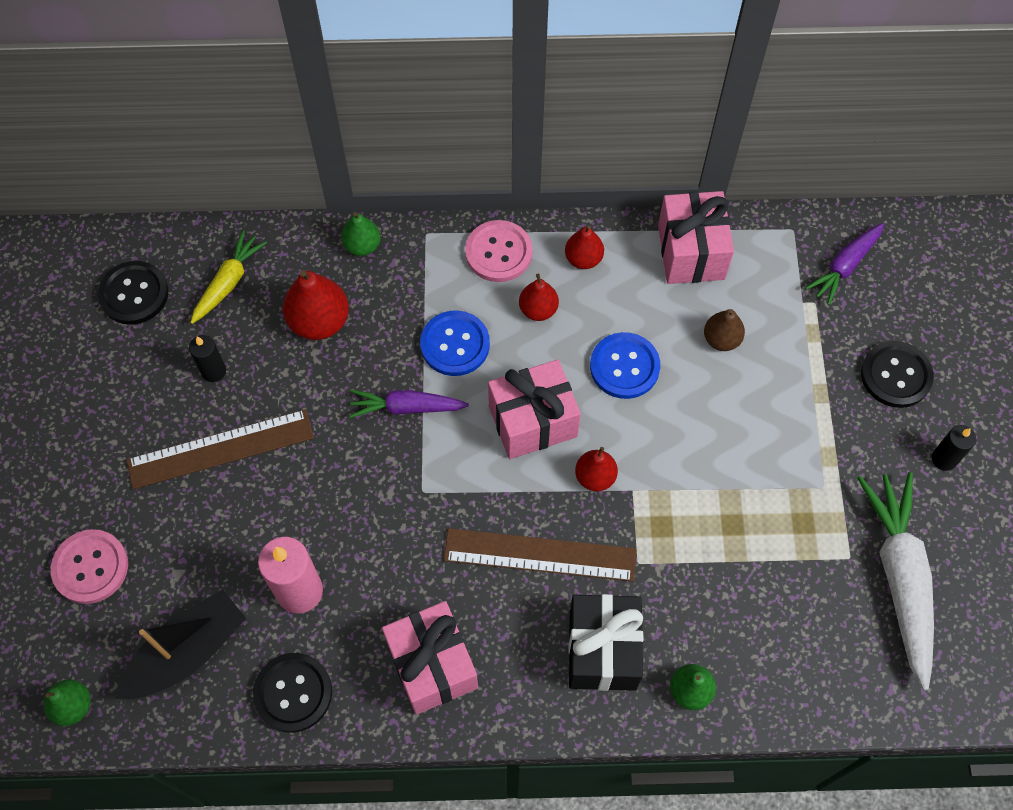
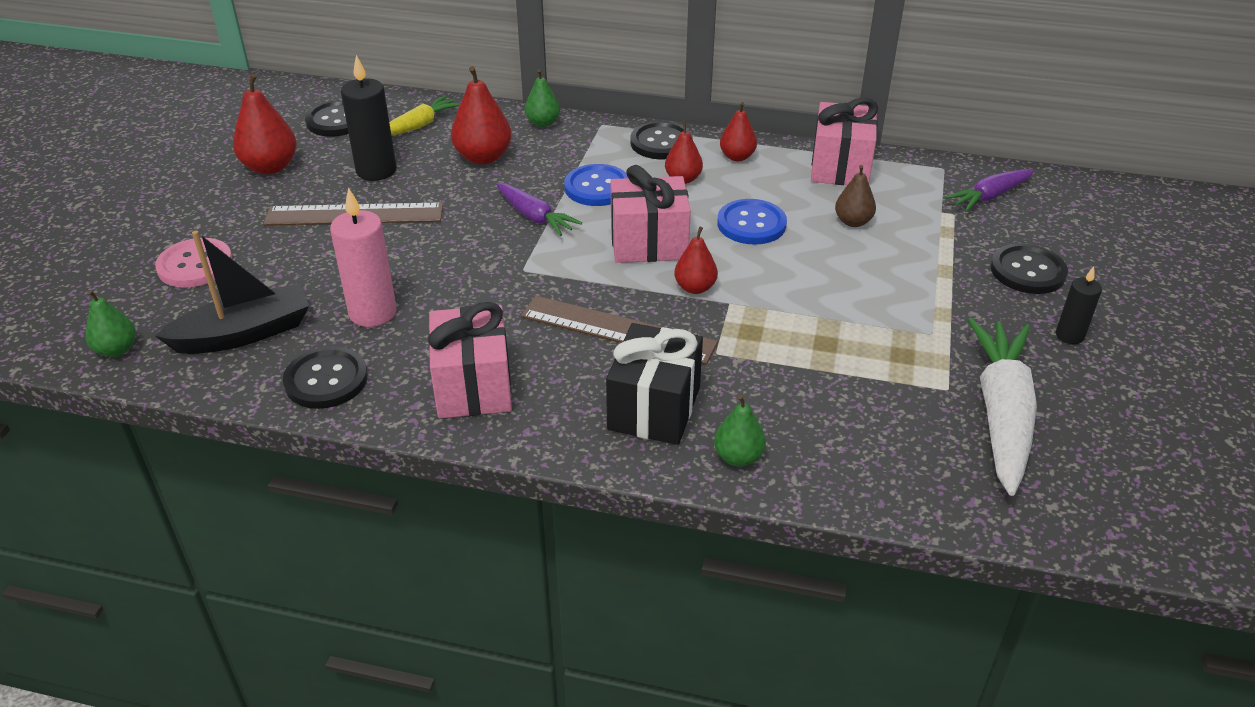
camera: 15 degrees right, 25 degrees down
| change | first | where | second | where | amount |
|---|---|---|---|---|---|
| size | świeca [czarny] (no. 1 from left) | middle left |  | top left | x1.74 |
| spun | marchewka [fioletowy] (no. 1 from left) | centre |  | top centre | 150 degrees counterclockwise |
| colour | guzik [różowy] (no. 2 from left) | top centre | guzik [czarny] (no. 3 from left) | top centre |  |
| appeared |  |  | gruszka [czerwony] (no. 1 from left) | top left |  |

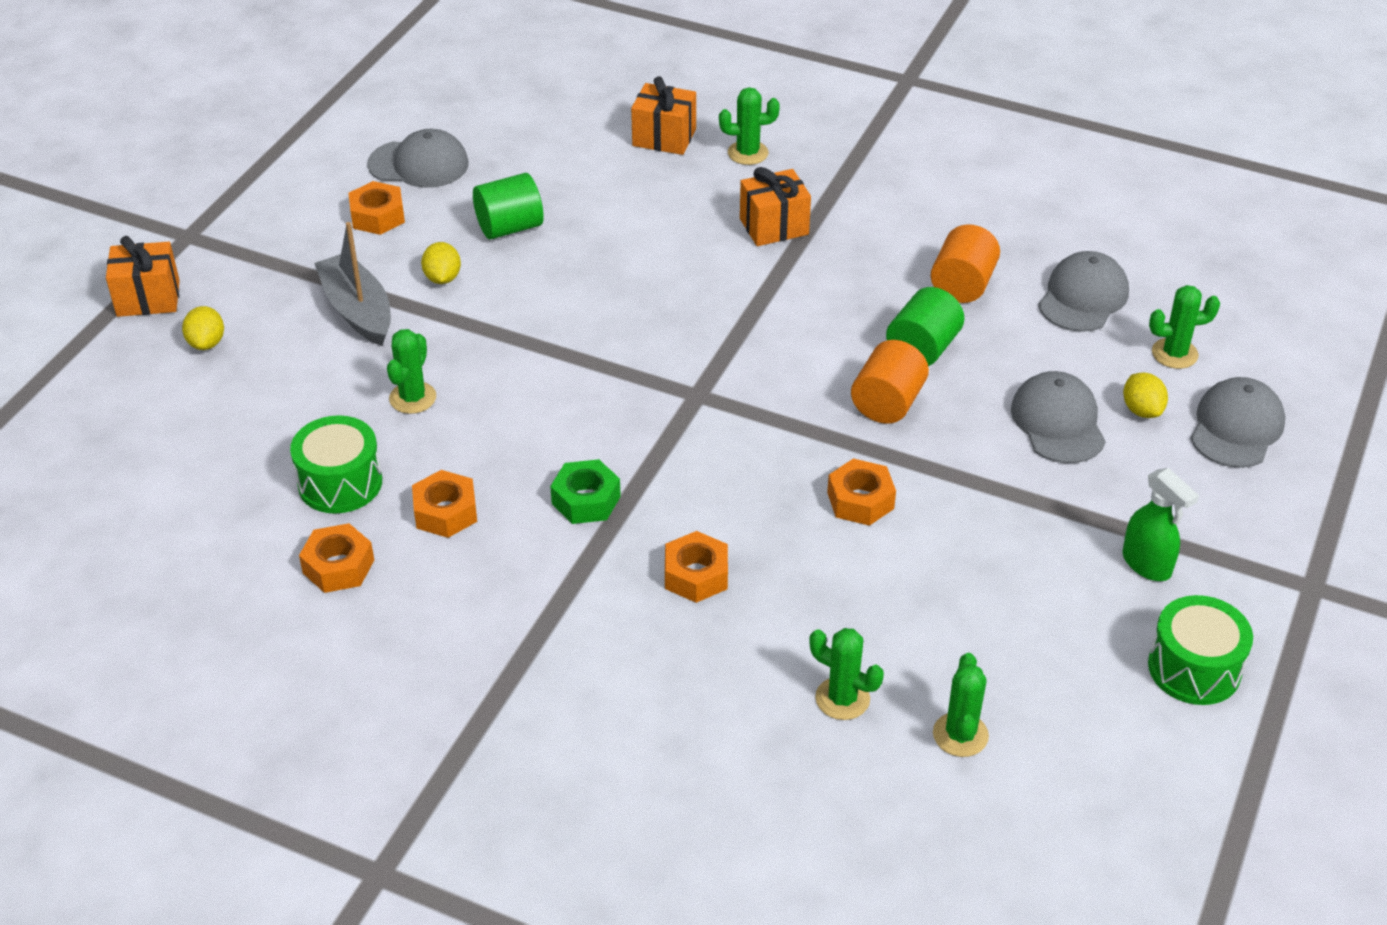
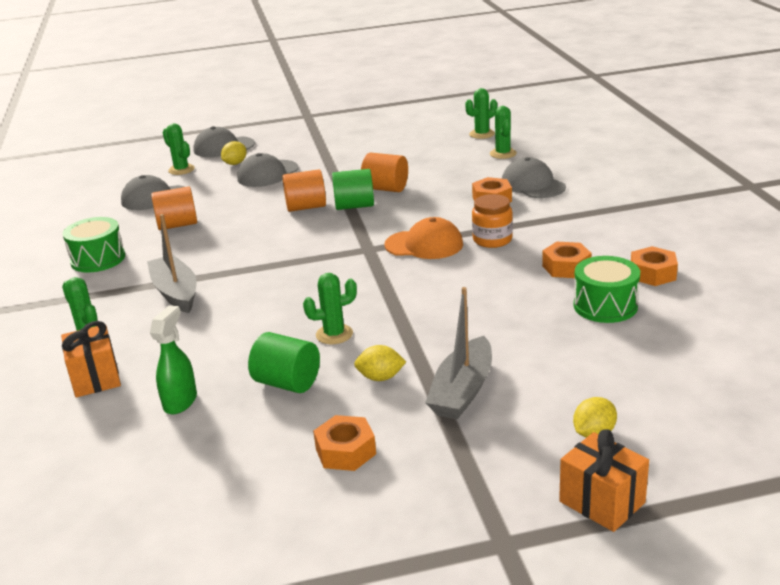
camera: 125 degrees left, 15 degrees down
| change | first | where | second | where | amount |
|---|---|---|---|---|---|
| relocated | czapka [szary] (no. 1 from left in the first image) | top left | czapka [szary] (no. 4 from left) | top right |  |
| relocated | kaktus [zielony] (no. 1 from left in the first image) | middle left | kaktus [zielony] (no. 3 from left) | centre |  |
| spun | cytryna [żółty] (no. 2 from left) | top left |  | centre | 45 degrees clockwise |
| exchanged | nakrętka [zielony] | centre | słoik [pomarańczowy] | centre |  |
| exchanged | prezent [pomarańczowy] (no. 3 from left) | top centre | łódka [szary] (no. 1 from left) | middle left |  |
| exchanged | nakrętka [pomarańczowy] (no. 5 from left) | centre | walec [pomarańczowy] (no. 3 from left) | top centre |  |
| relocated | walec [zielony] (no. 2 from left) | middle right |  | top centre |  |
| relocated | spryskiwacz [zielony] | middle right |  | middle left |  |
| relocated | bęben [zielony] (no. 2 from left in the first image) | bottom right | bęben [zielony] (no. 1 from left) | middle left |  |
| appeared |  |  | czapka [pomarańczowy] | centre |  |

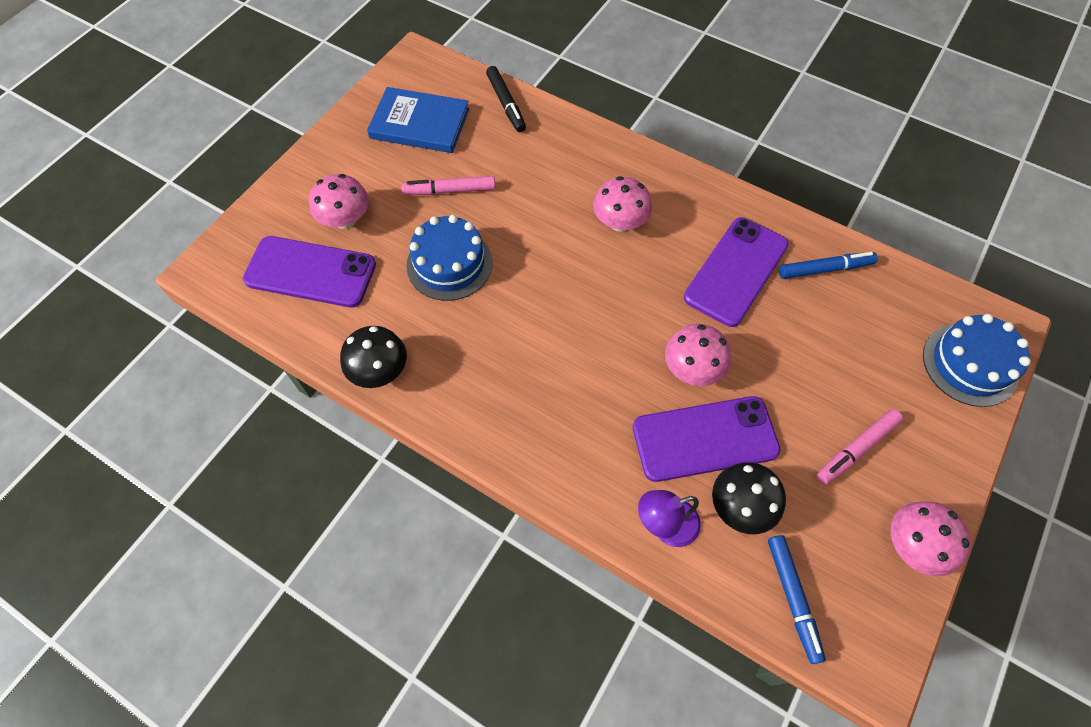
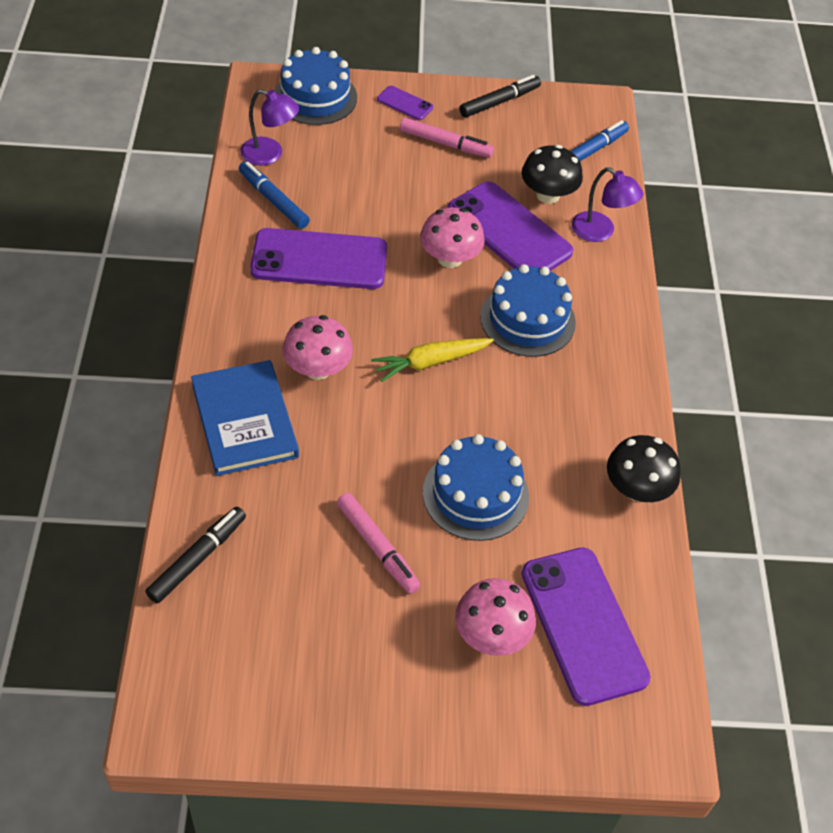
camera: 125 degrees left, 10 degrees down
| change | first | where | second | where | amount |
|---|---|---|---|---|---|
| relocated | książka [niebieski] | top centre |  | middle left |  |
| exchanged | grzyb [różowy] (no. 4 from left) | bottom right | flamaster [czarny] (no. 2 from left) | top centre |  |
| appeared |  |  | lampka [fioletowy] (no. 1 from left) | top left |  |
| appeared |  |  | marchewka [żółty] | centre |  |
| appeared |  |  | telefon [fioletowy] (no. 2 from left) | top centre |  |
| appeared |  |  | tort [niebieski] (no. 3 from left) | centre |  |

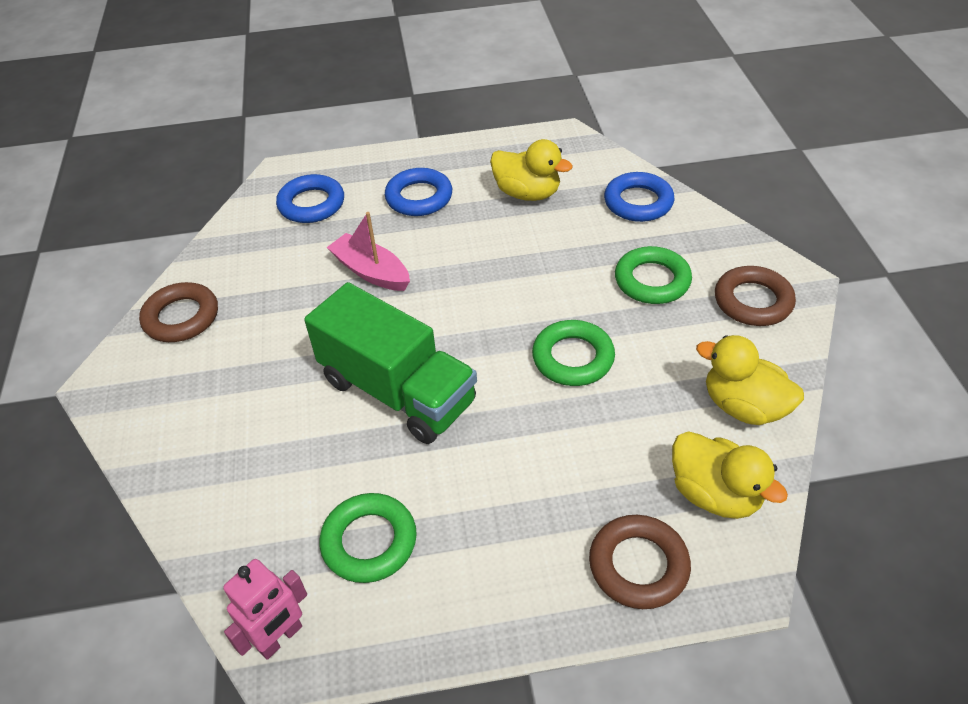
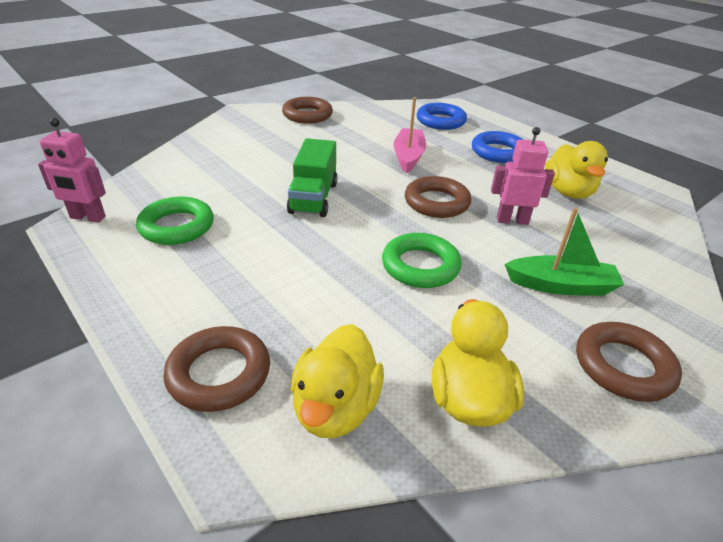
camera: 55 degrees right, 10 degrees down
| change | first | where | second | where | amount |
|---|---|---|---|---|---|
| size | ciężarówka [zielony] | centre |  | top centre | x0.65 |
| missing | pierścień [niebieski] (no. 3 from left) | top centre |  |  |  |
| exchanged | pierścień [zielony] (no. 3 from left) | middle right | łódka [zielony] | middle right |  |
| appeared |  |  | pierścień [brązowy] (no. 3 from left) | centre |  |
| appeared |  |  | robot [różowy] (no. 2 from left) | top right |  |

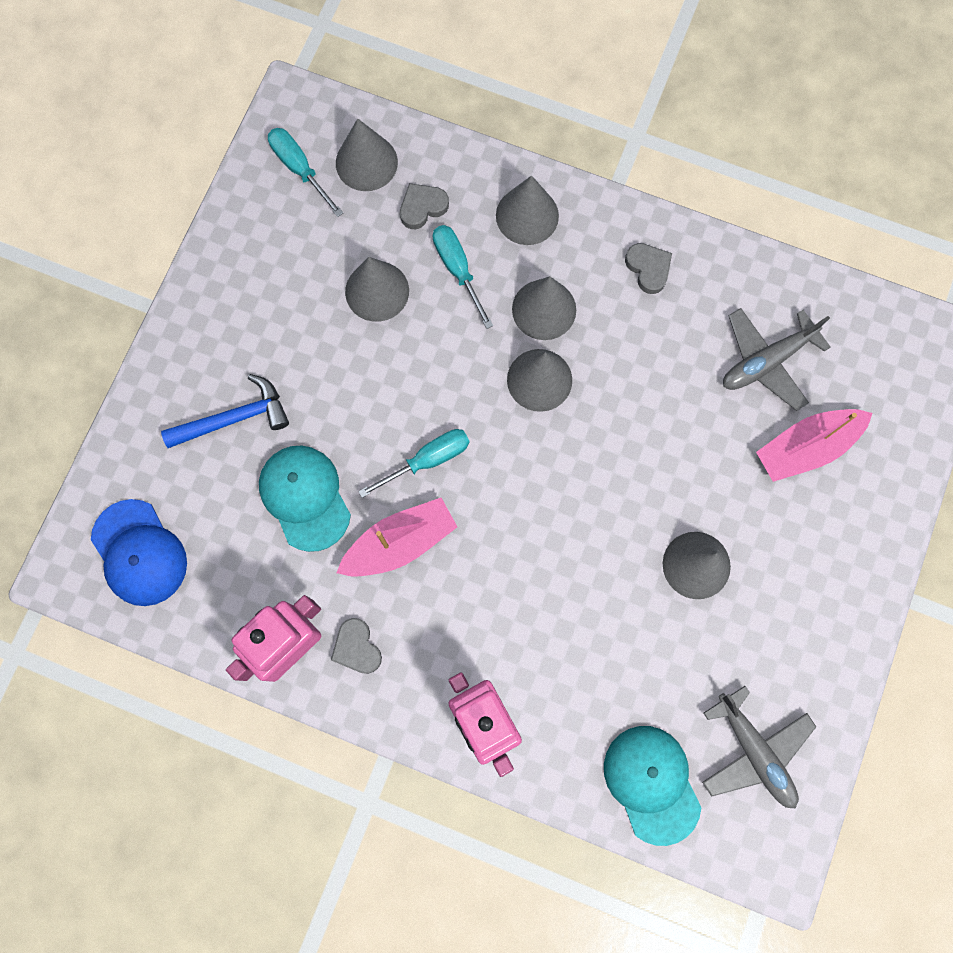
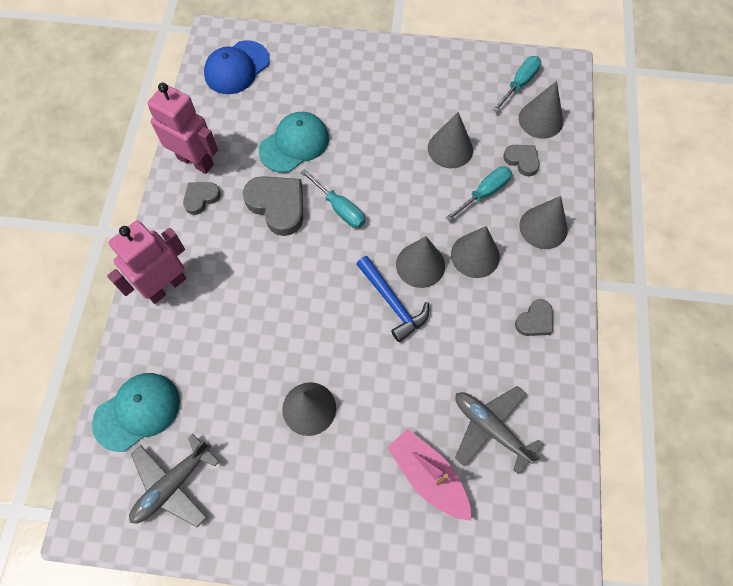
camera: 75 degrees right, 10 degrees down
| change | first | where | second | where | amount |
|---|---|---|---|---|---|
| relocated | młotek [niebieski] | middle left |  | centre |  |
| exchanged | łódka [różowy] (no. 1 from left) | centre | serce [szary] (no. 2 from left) | centre |  |

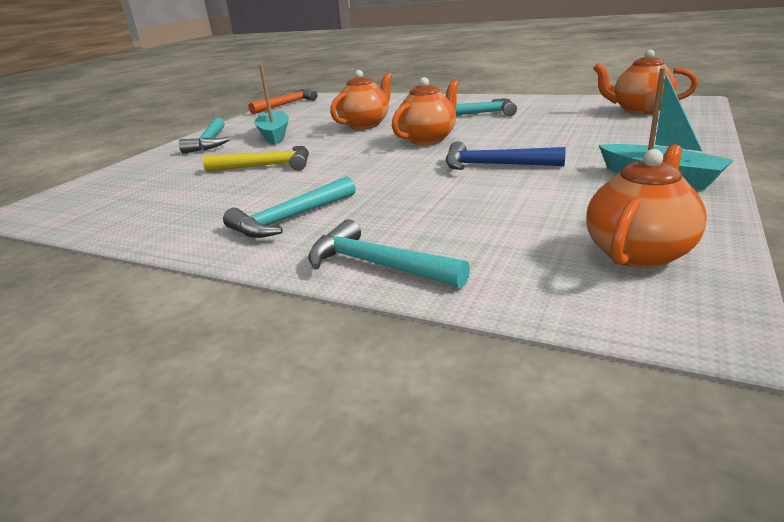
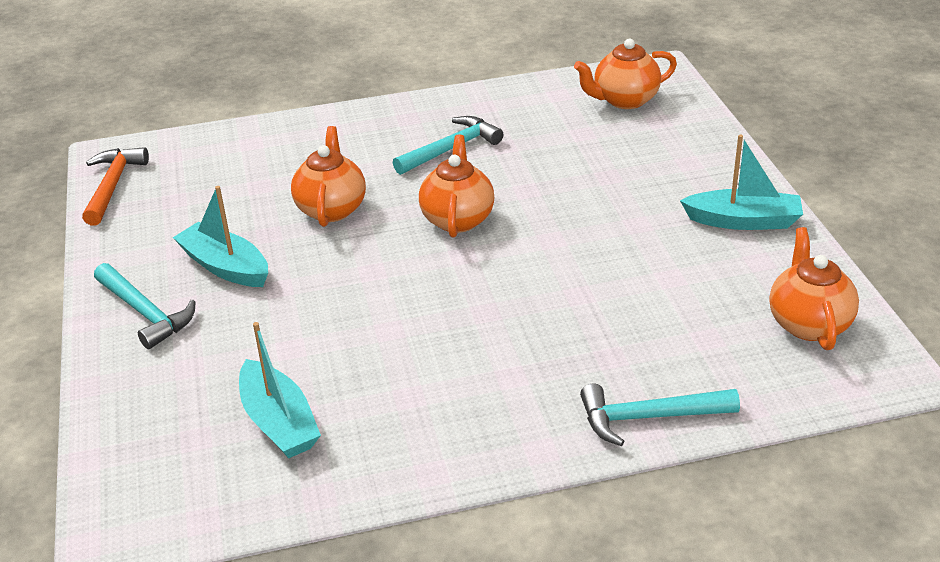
camera: 40 degrees left, 10 degrees up
| change | first | where | second | where | amount |
|---|---|---|---|---|---|
| missing | młotek [żółty] | top left |  |  |  |
| missing | młotek [turkusowy] (no. 2 from left) | centre |  |  |  |
| missing | młotek [niebieski] | top centre |  |  |  |
| appeared |  |  | łódka [turkusowy] (no. 2 from left) | bottom left |  |

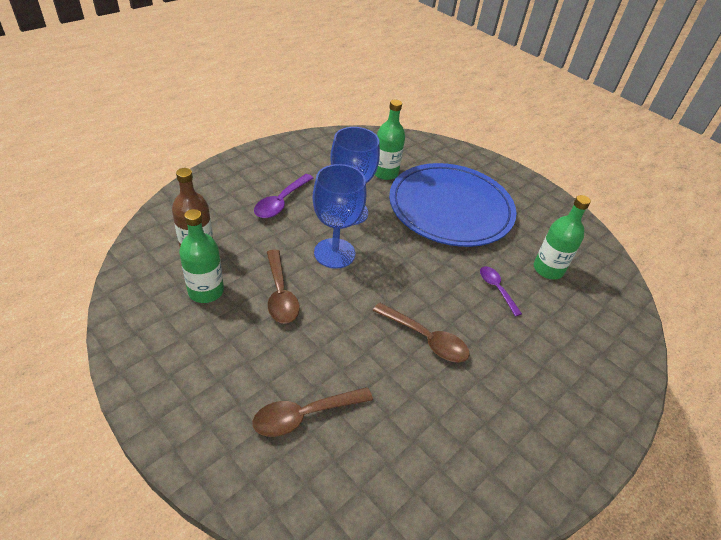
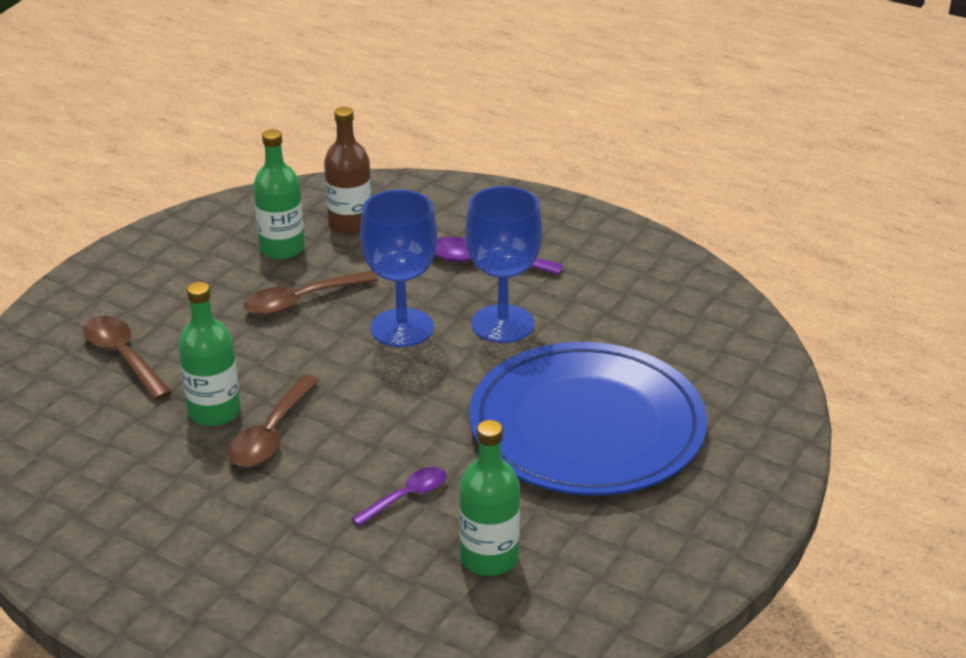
camera: 80 degrees right, 10 degrees down
| change | first | where | second | where | amount |
|---|---|---|---|---|---|
| relocated | butelka [zielony] (no. 2 from left in the first image) | top centre | butelka [zielony] (no. 1 from left) | middle left |  |

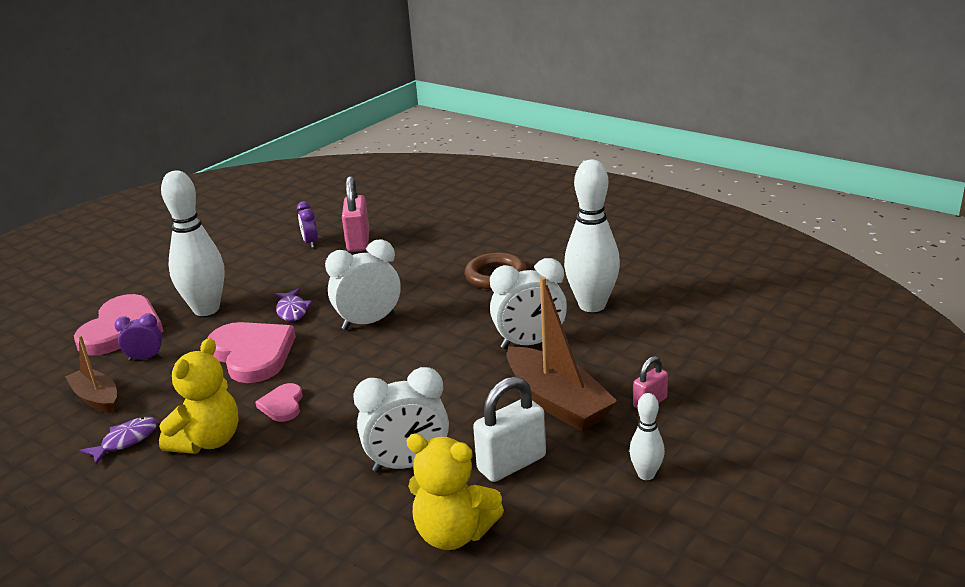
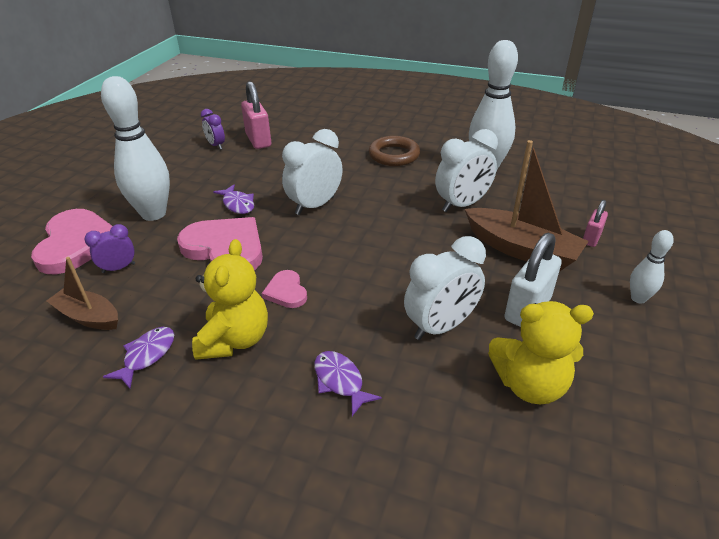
camera: 20 degrees left, 10 degrees up
| change | first | where | second | where | amount |
|---|---|---|---|---|---|
| appeared |  |  | ryba [fioletowy] (no. 3 from left) | bottom centre |  |

